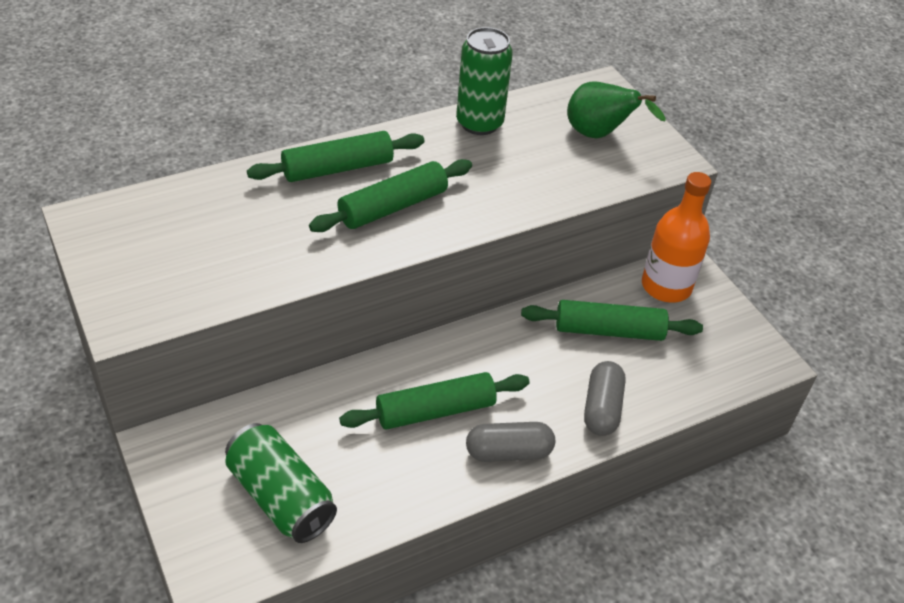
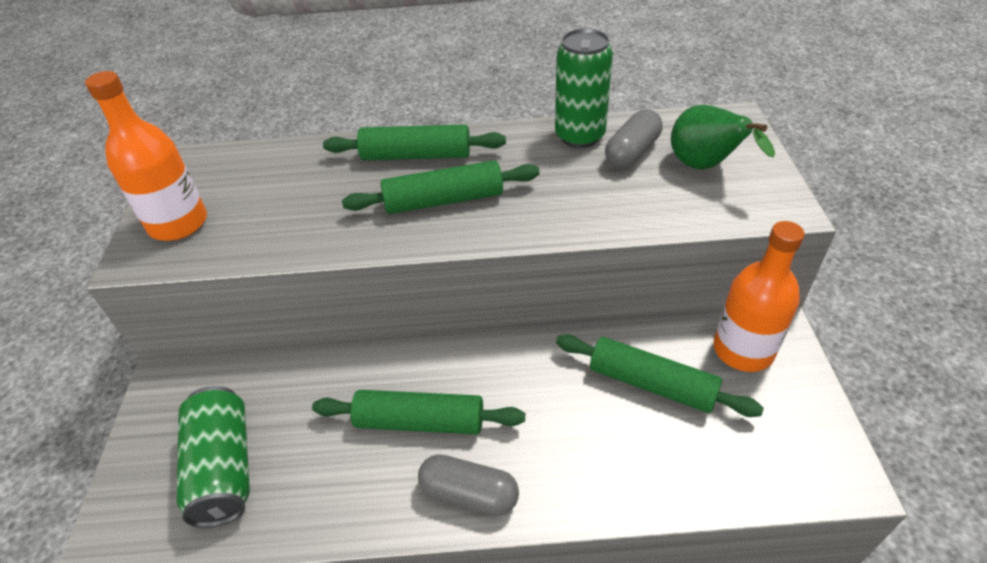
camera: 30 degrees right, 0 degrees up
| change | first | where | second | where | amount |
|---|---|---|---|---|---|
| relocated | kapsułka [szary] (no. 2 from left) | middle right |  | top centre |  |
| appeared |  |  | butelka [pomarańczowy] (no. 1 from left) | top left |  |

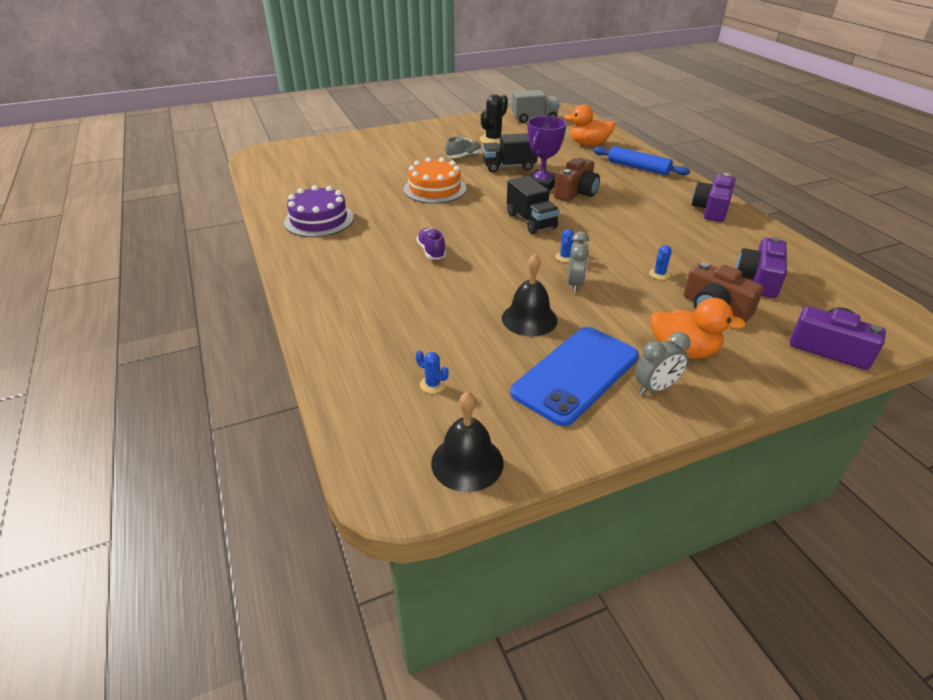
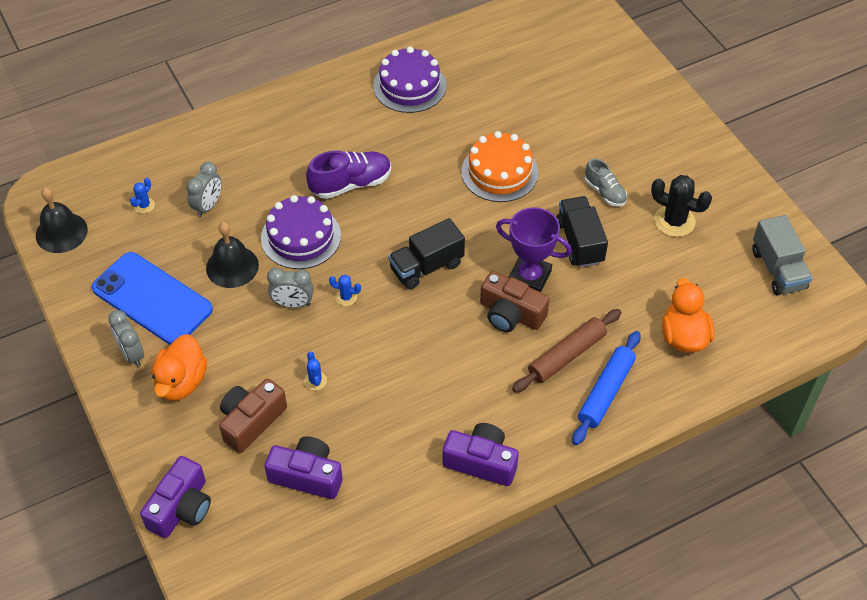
camera: 85 degrees right, 15 degrees up
| change | first | where | second | where | amount |
|---|---|---|---|---|---|
| size | but [fioletowy] | centre |  | top centre | x1.60 |
| spun | kaktus [niebieski] (no. 3 from left in the first image) | middle right | kaktus [niebieski] (no. 2 from left) | centre | 45 degrees clockwise |
| appeared |  |  | budzik [szary] (no. 2 from left) | top left |  |
| appeared |  |  | tort [fioletowy] (no. 1 from left) | centre |  |
| appeared |  |  | wałek do ciasta [brązowy] | centre |  |

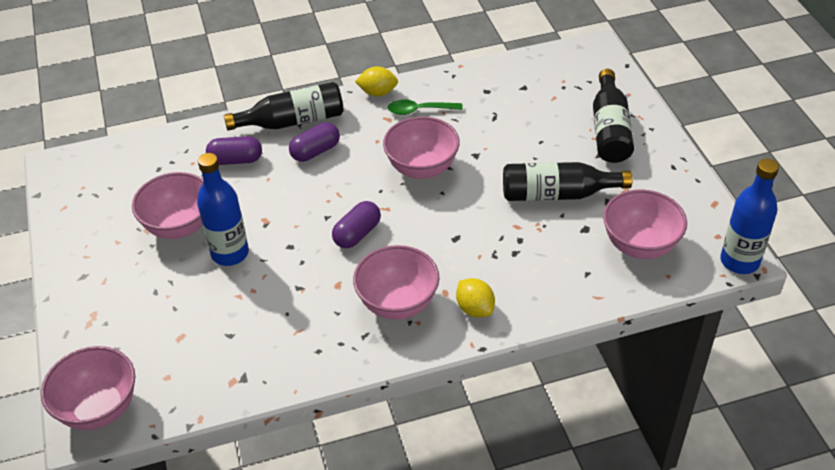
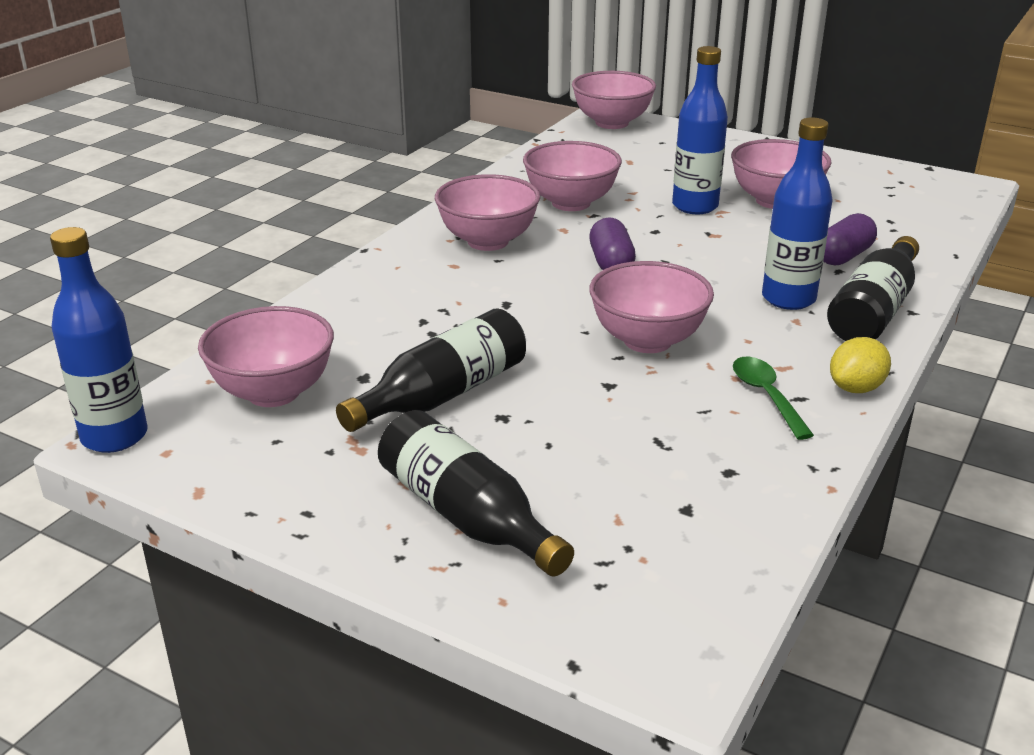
camera: 135 degrees right, 15 degrees down
| change | first | where | second | where | amount |
|---|---|---|---|---|---|
| exchanged | kapsułka [fioletowy] (no. 2 from left) | top centre | butelka [niebieski] (no. 3 from left) | top right |  |
| spun | łyżka [zielony] | top centre |  | middle right | 60 degrees counterclockwise |
| missing | cytryna [żółty] (no. 2 from left) | centre |  |  |  |
| appeared |  |  | miska [różowy] (no. 3 from left) | top centre |  |

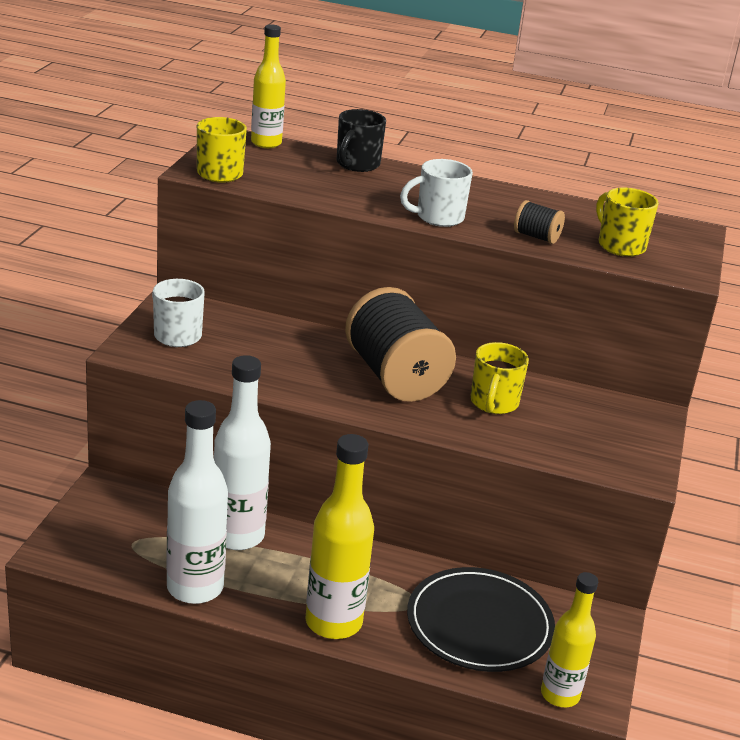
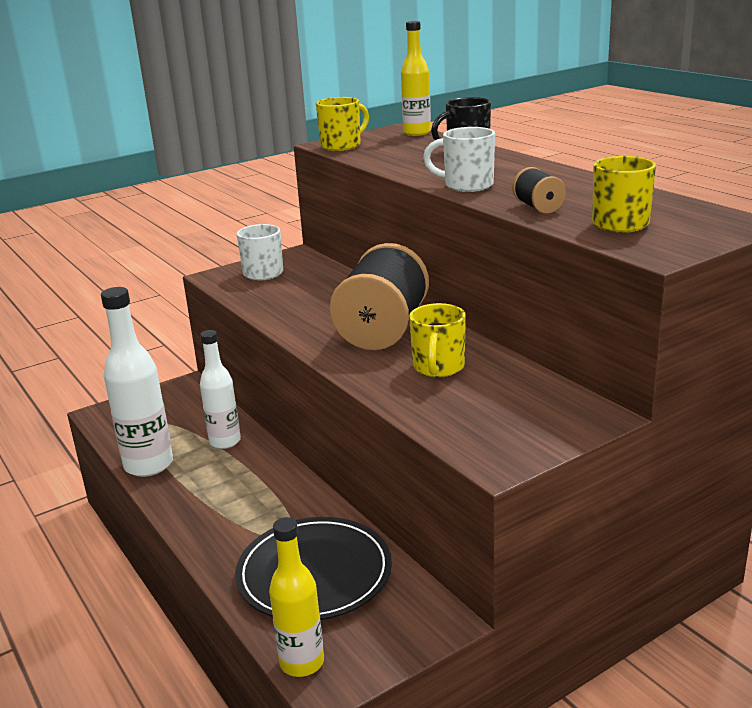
camera: 45 degrees right, 5 degrees down
| change | first | where | second | where | amount |
|---|---|---|---|---|---|
| size | butelka [biały] (no. 2 from left) | middle left |  | middle left | x0.66 |
| missing | butelka [żółty] (no. 2 from left) | bottom centre |  |  |  |
| spun | kubek [żółty] (no. 2 from left) | middle right |  | centre | 45 degrees counterclockwise |

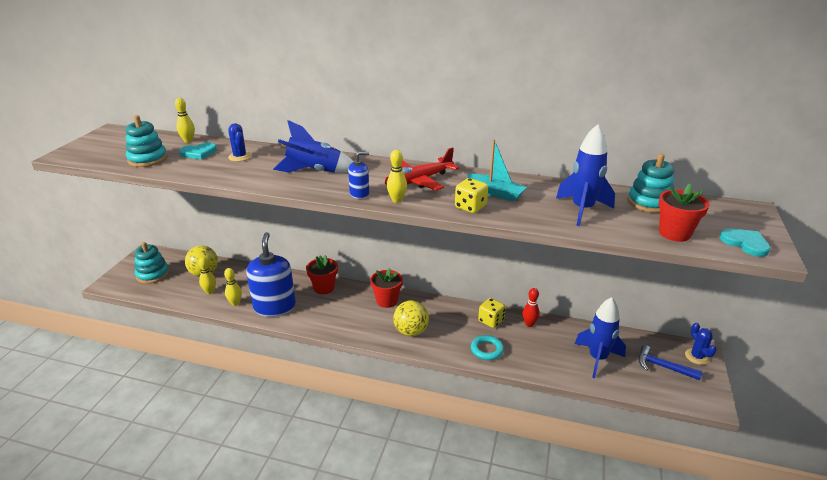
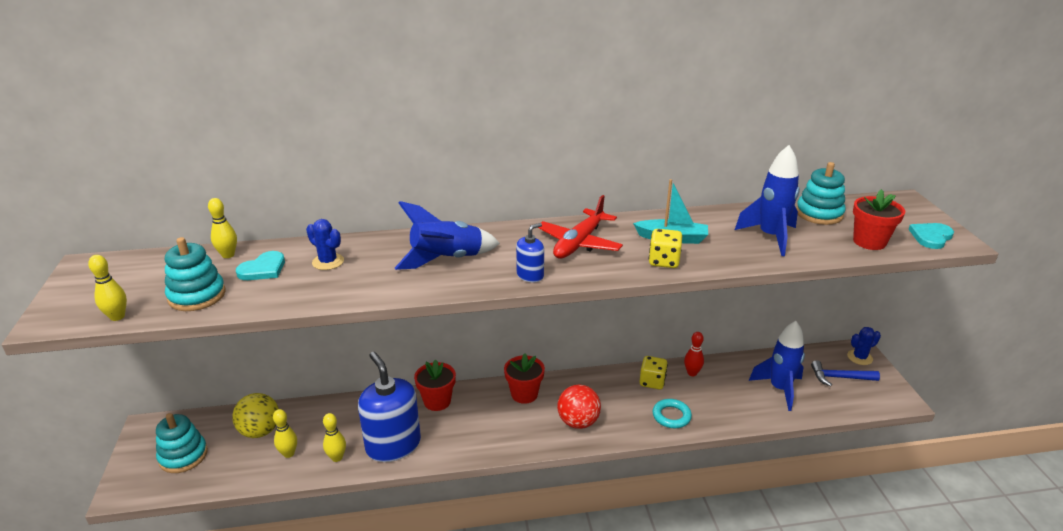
camera: 25 degrees left, 0 degrees up
| change | first | where | second | where | amount |
|---|---|---|---|---|---|
| relocated | kręgiel [żółty] (no. 4 from left in the first image) | centre | kręgiel [żółty] (no. 1 from left) | middle left |  |
| colour | piłka [żółty] (no. 2 from left) | centre | piłka [czerwony] | bottom centre |  |
| spun | kaktus [niebieski] (no. 2 from left) | bottom right |  | middle right | 75 degrees counterclockwise |
| spun | serce [turkusowy] (no. 2 from left) | middle right |  | middle right | 75 degrees counterclockwise |

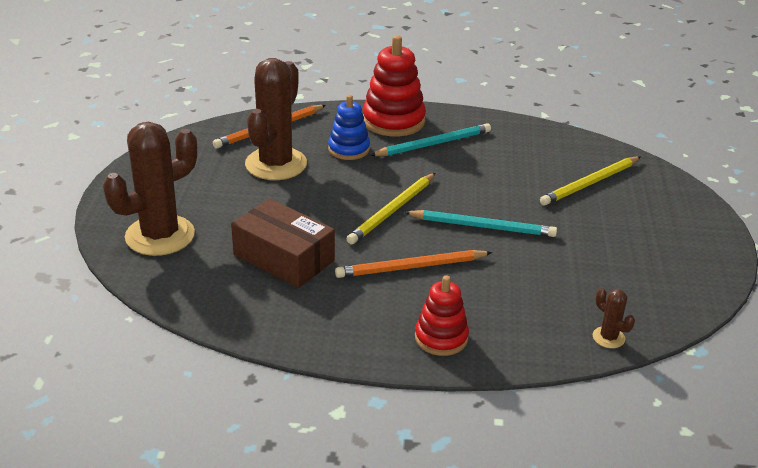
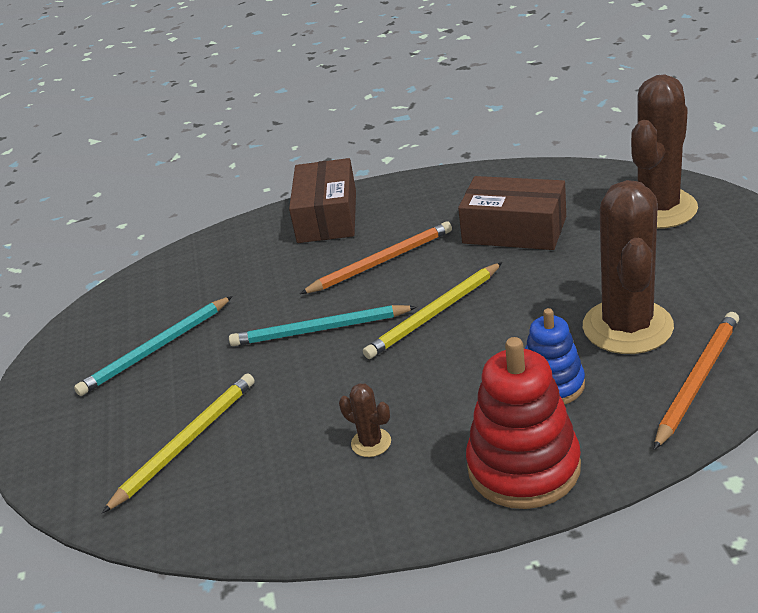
camera: 170 degrees right, 0 degrees up
| change | first | where | second | where | amount |
|---|---|---|---|---|---|
| spun | ołówek [żółty] (no. 1 from left in the first image) | centre | ołówek [żółty] (no. 2 from left) | centre | 150 degrees counterclockwise |
| relocated | ołówek [turkusowy] (no. 1 from left) | top centre |  | middle left |  |
| exchanged | zabawka nakładanka [czerwony] (no. 2 from left) | bottom centre | pudełko [brązowy] (no. 1 from left) | top centre |  |
| relocated | kaktus [brązowy] (no. 3 from left in the first image) | bottom right | kaktus [brązowy] (no. 1 from left) | bottom centre |  |

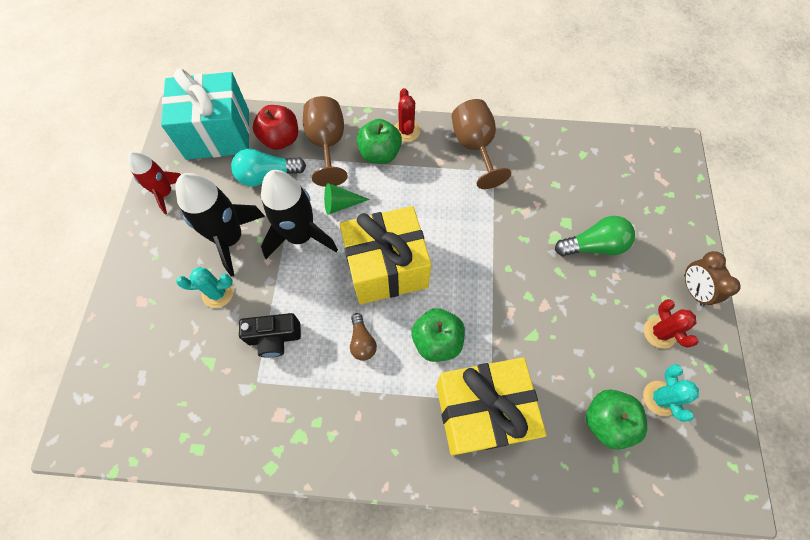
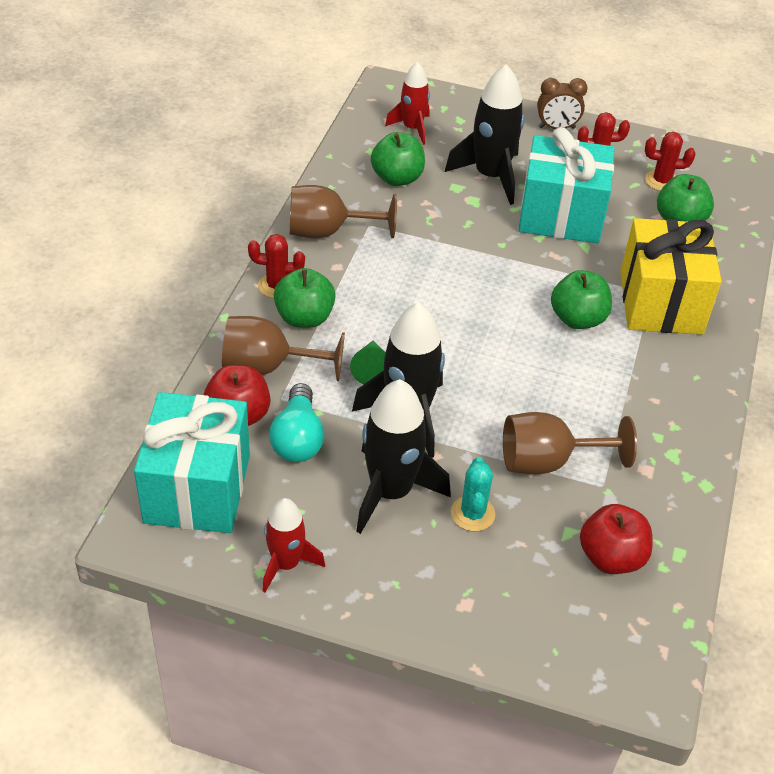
camera: 80 degrees left, 20 degrees down
| change | first | where | second | where | amount |
|---|---|---|---|---|---|
| exchanged | aparat fotograficzny [czarny] | centre | kielich [brązowy] (no. 3 from left) | middle right |  |
| missing | prezent [żółty] (no. 1 from left) | centre |  |  |  |
| missing | żarówka [brązowy] | centre |  |  |  |
| exchanged | żarówka [zielony] | middle right | rakieta [czarny] (no. 3 from left) | top centre |  |
| colour | kaktus [turkusowy] (no. 2 from left) | bottom right | kaktus [czerwony] (no. 3 from left) | top right |  |
| appeared |  |  | jabłko [zielony] (no. 2 from left) | top centre |  |
| appeared |  |  | rakieta [czerwony] (no. 2 from left) | top centre |  |
| appeared |  |  | prezent [turkusowy] (no. 2 from left) | top right |  |
| appeared |  |  | jabłko [czerwony] (no. 2 from left) | bottom right |  |

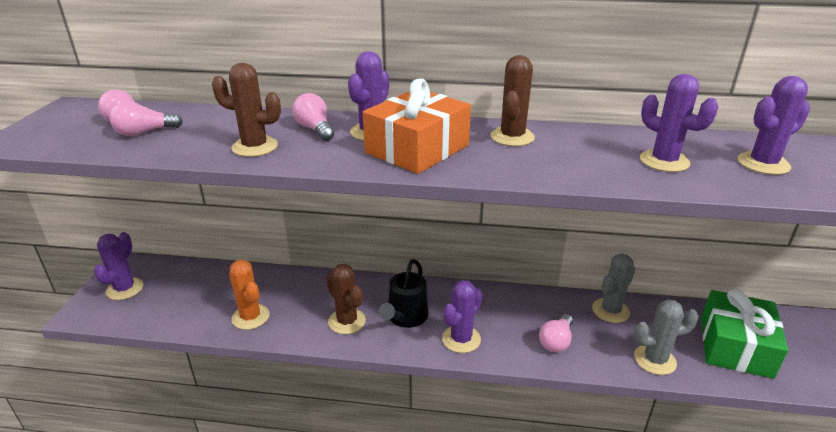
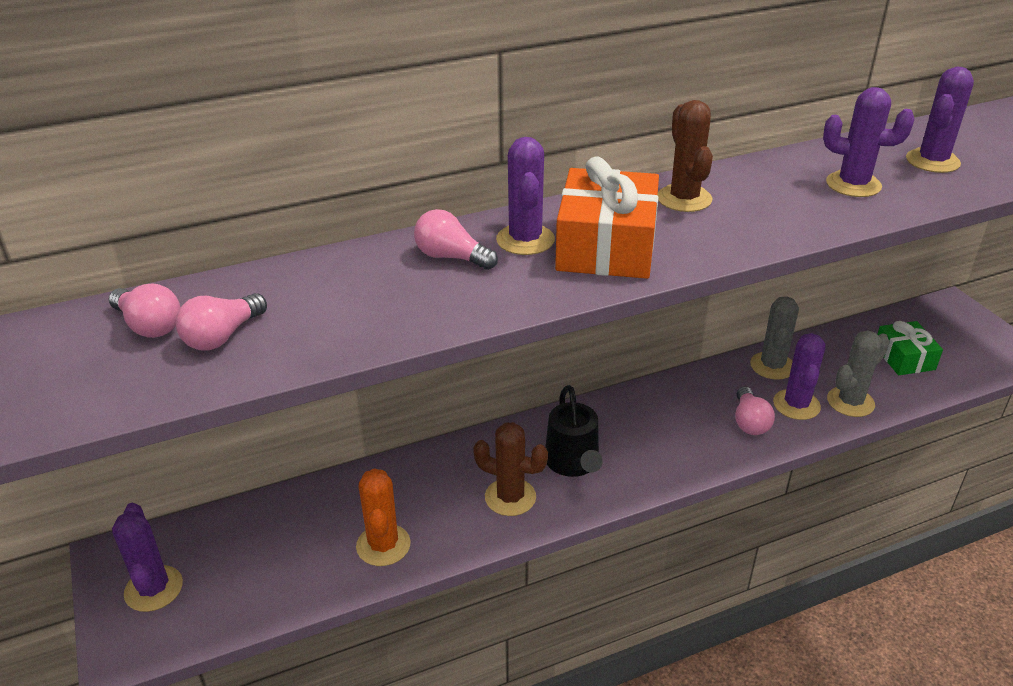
camera: 30 degrees left, 5 degrees up
| change | first | where | second | where | amount |
|---|---|---|---|---|---|
| missing | kaktus [brązowy] (no. 1 from left) | top left |  |  |  |
| spun | kaktus [pomarańczowy] | bottom left |  | bottom centre | 60 degrees clockwise |
| relocated | kaktus [fioletowy] (no. 3 from left) | bottom centre |  | middle right |  |
| size | prezent [zielony] | bottom right |  | middle right | x0.62 |

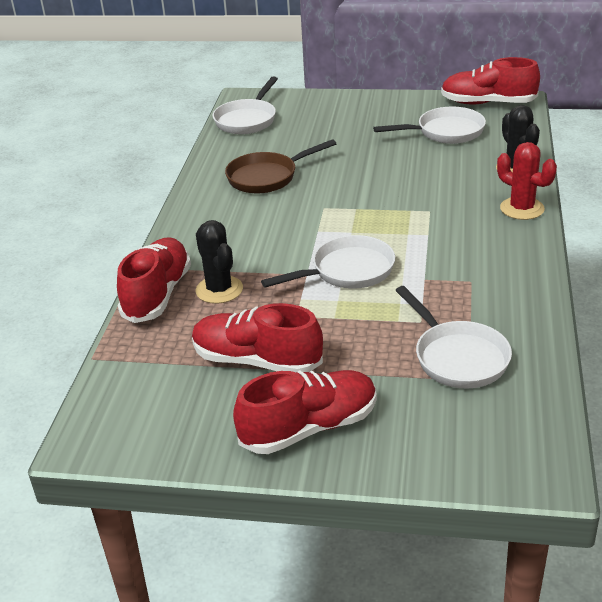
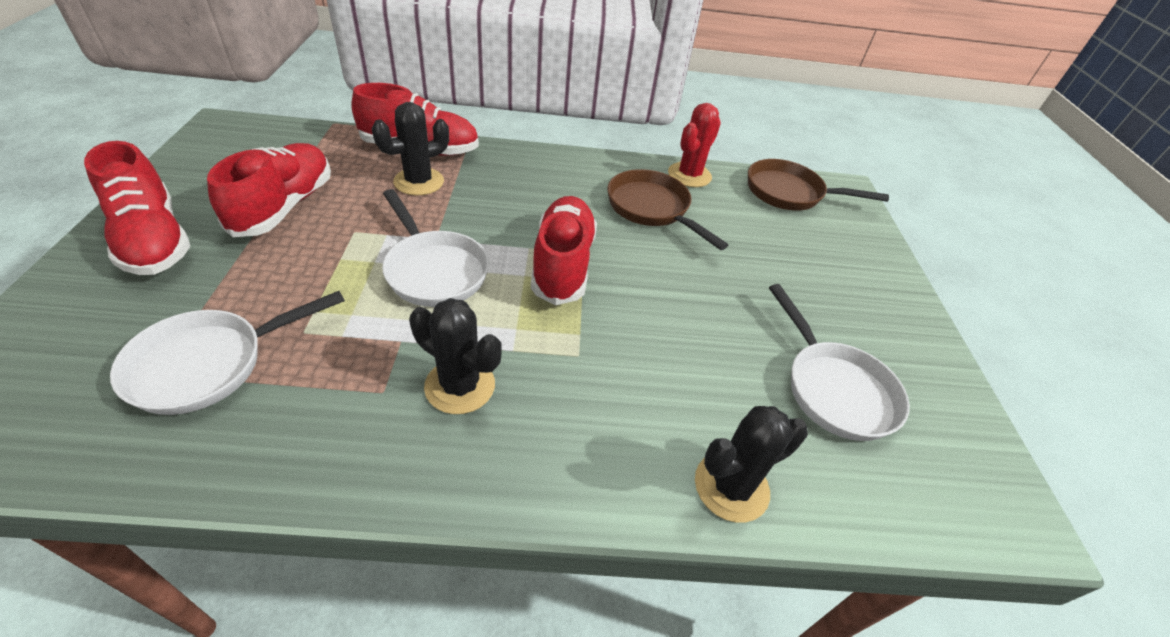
camera: 75 degrees right, 10 degrees up
| change | first | where | second | where | amount |
|---|---|---|---|---|---|
| colour | patelnia [biały] (no. 1 from left) | top centre | patelnia [brązowy] (no. 2 from left) | top right |  |
| relocated | but [czerwony] (no. 4 from left) | top right |  | centre |  |
| relocated | kaktus [czerwony] | top right |  | top centre |  |
| appeared |  |  | kaktus [czarny] (no. 2 from left) | centre |  |

